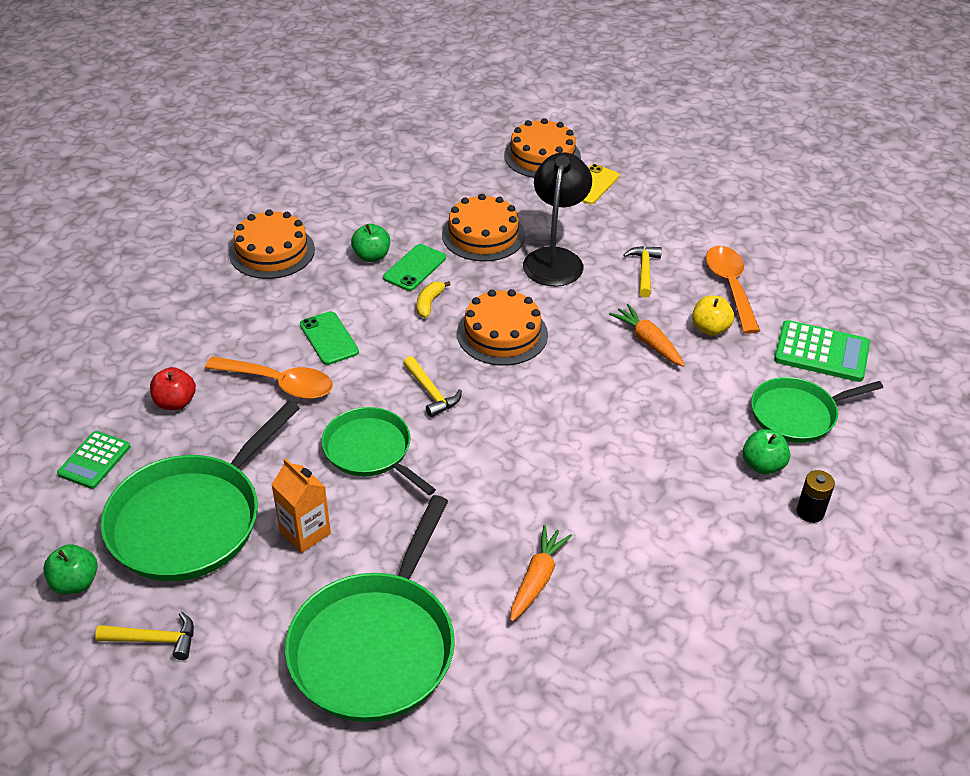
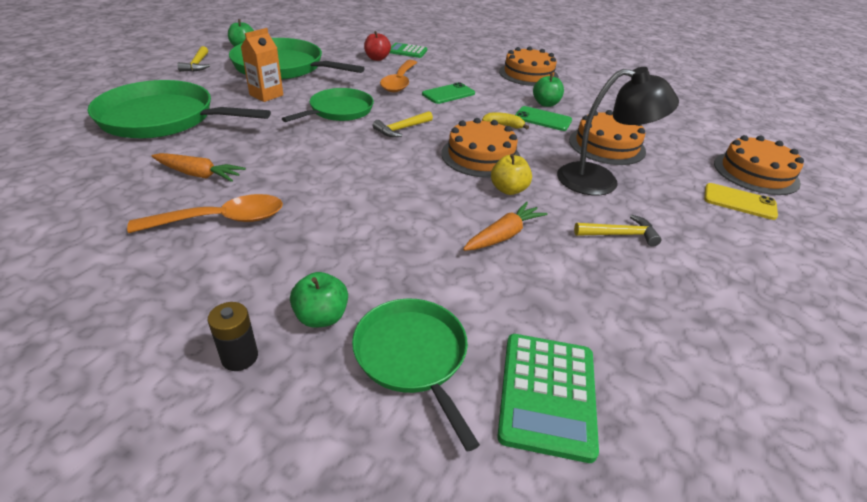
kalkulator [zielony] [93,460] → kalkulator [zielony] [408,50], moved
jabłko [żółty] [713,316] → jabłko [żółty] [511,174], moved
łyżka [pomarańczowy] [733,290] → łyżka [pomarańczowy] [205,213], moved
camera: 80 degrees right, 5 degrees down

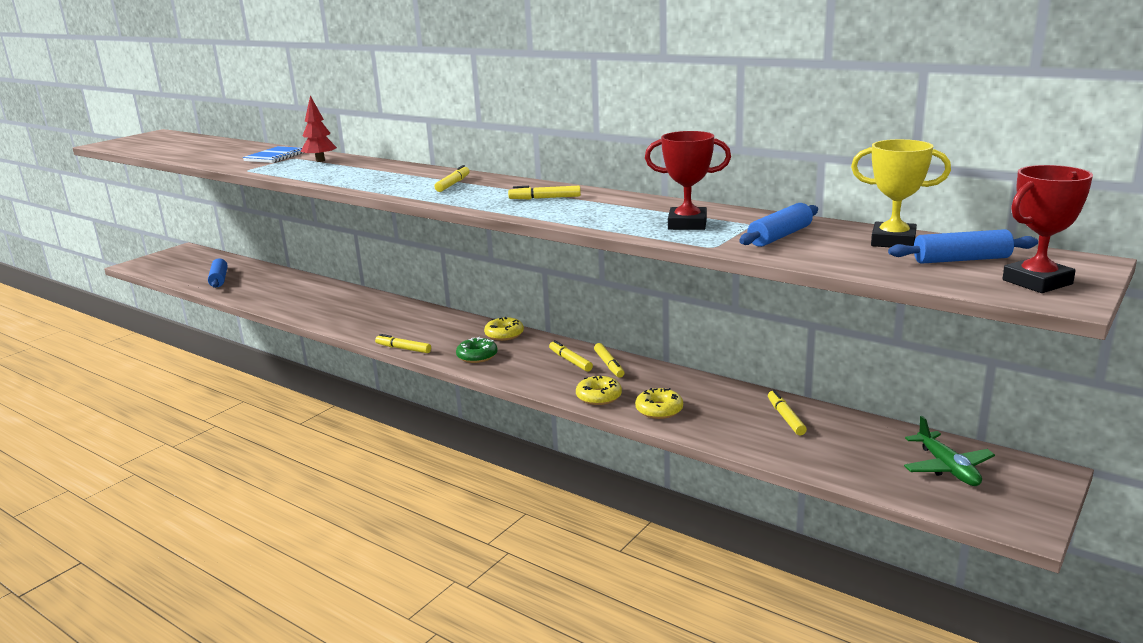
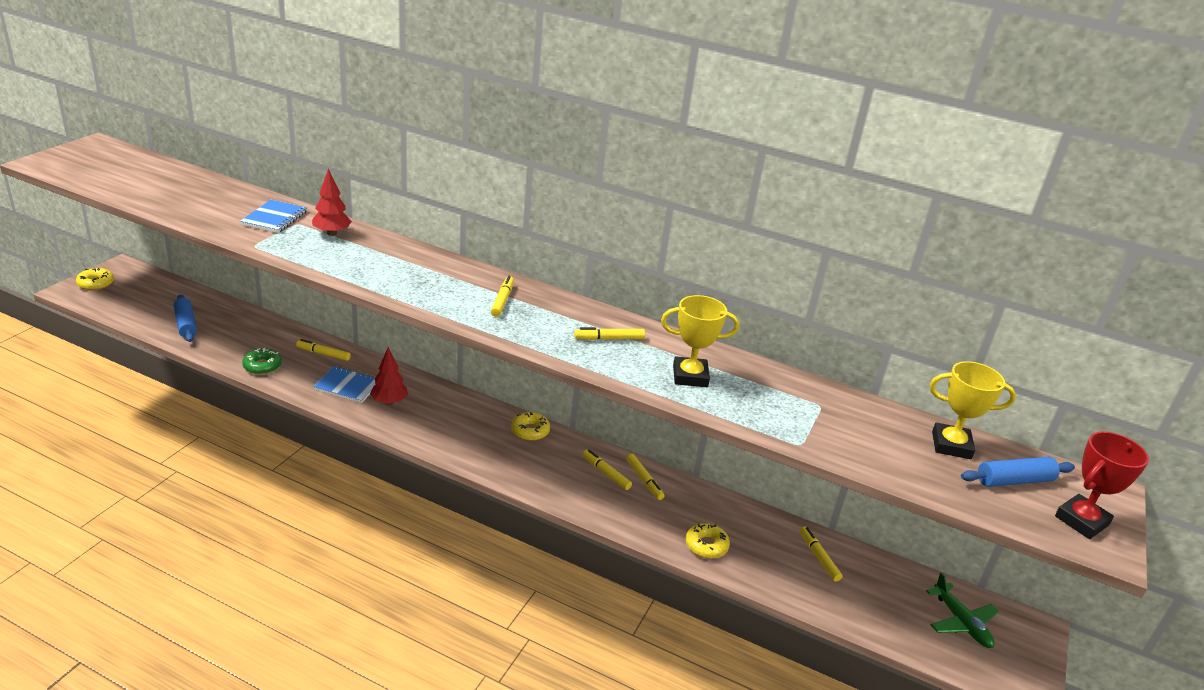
flamaster [żółty] [403,343] → flamaster [żółty] [323,350], moved
donut [zielony] [477,350] → donut [zielony] [262,361], moved
donut [żółty] [599,390] → donut [żółty] [95,279], moved
puchar [czerwony] [688,180] → -
wałek do ciasta [niebieski] [778,225] → -
- → zeszyt [niebieski] [344,384]
- → drzewko [czerwony] [389,376]
- → puchar [żółty] [700,341]
camera: 15 degrees left, 10 degrees up

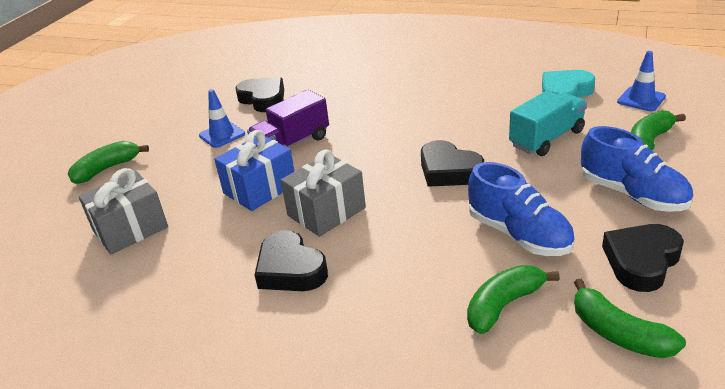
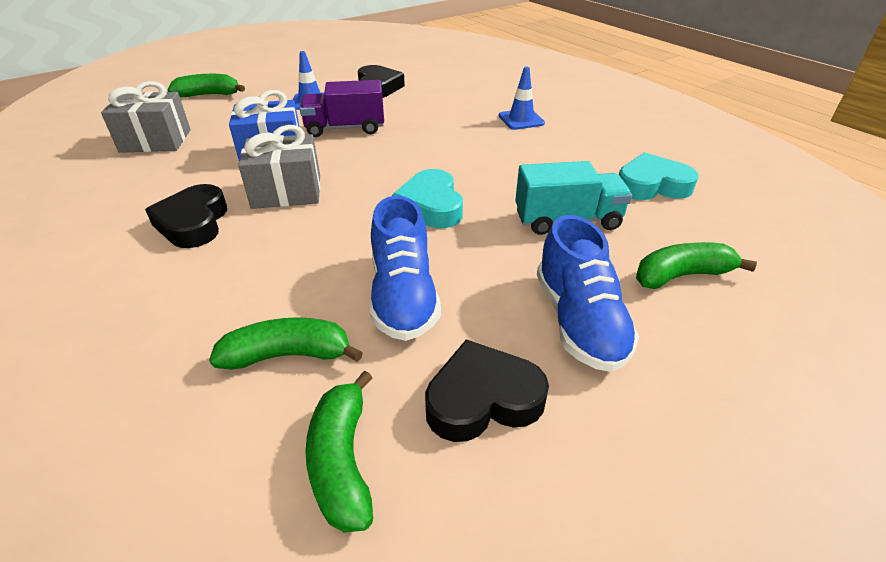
serce [czarny] [452,163] → serce [turkusowy] [427,198]
pachołek [niebieski] [641,81] → pachołek [niebieski] [522,98], moved
camera: 30 degrees right, 5 degrees up

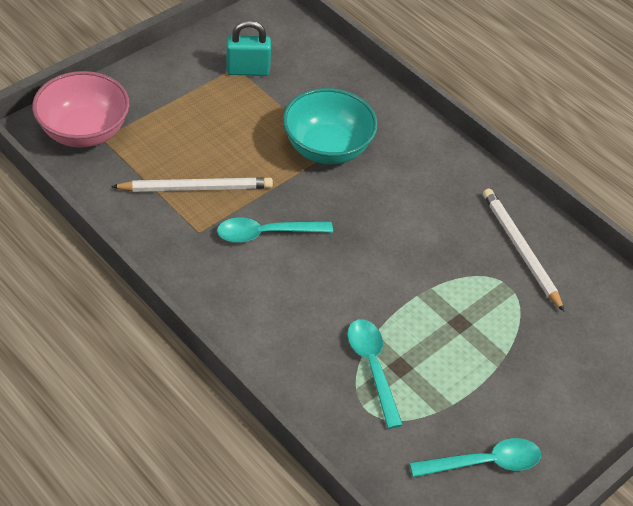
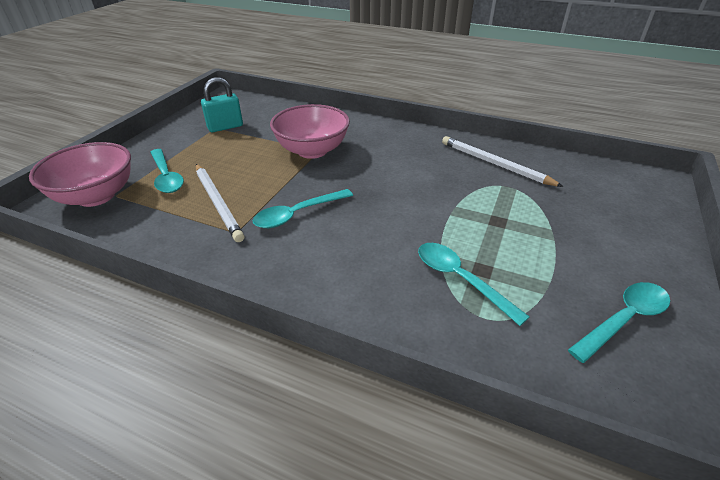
ołówek [biały] [192,184] → ołówek [biały] [220,203], 90 degrees clockwise
miska [turkusowy] [330,126] → miska [różowy] [310,131]
- → łyżka [turkusowy] [167,171]
camera: 20 degrees left, 10 degrees down

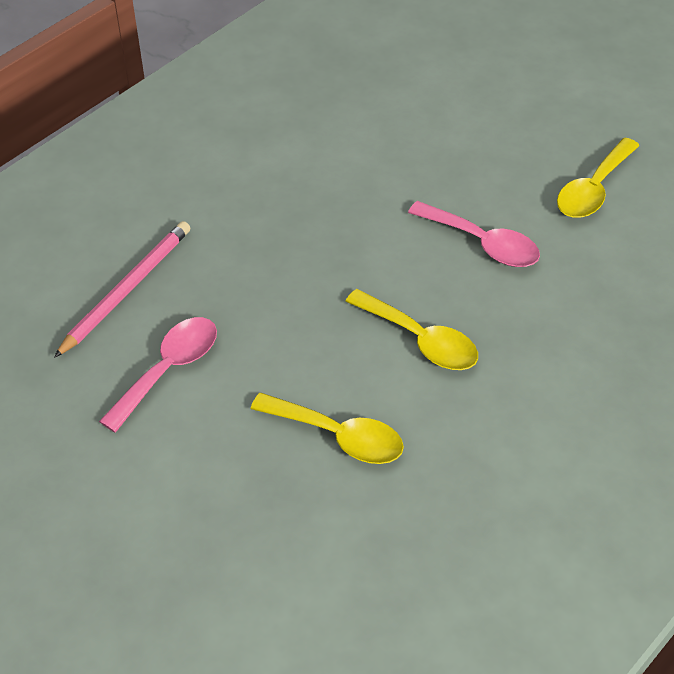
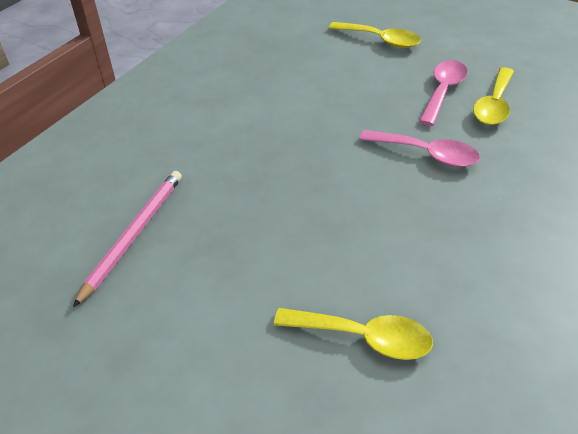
łyżka [różowy] [158,375] → łyżka [różowy] [443,93], moved
łyżka [żółty] [411,329] → łyżka [żółty] [374,35], moved
camera: 10 degrees left, 5 degrees down

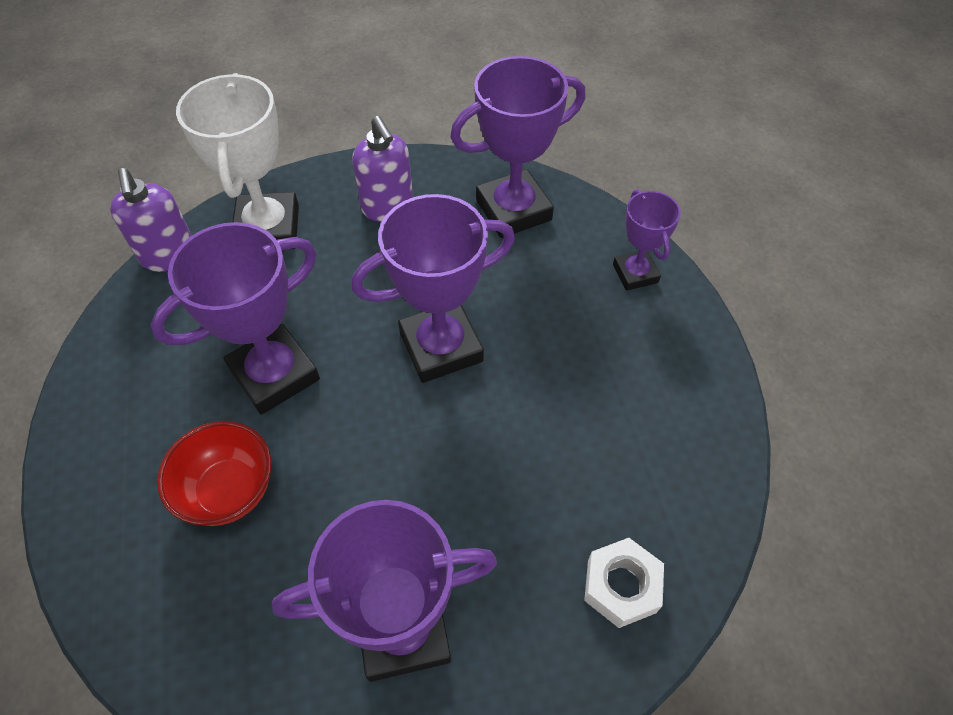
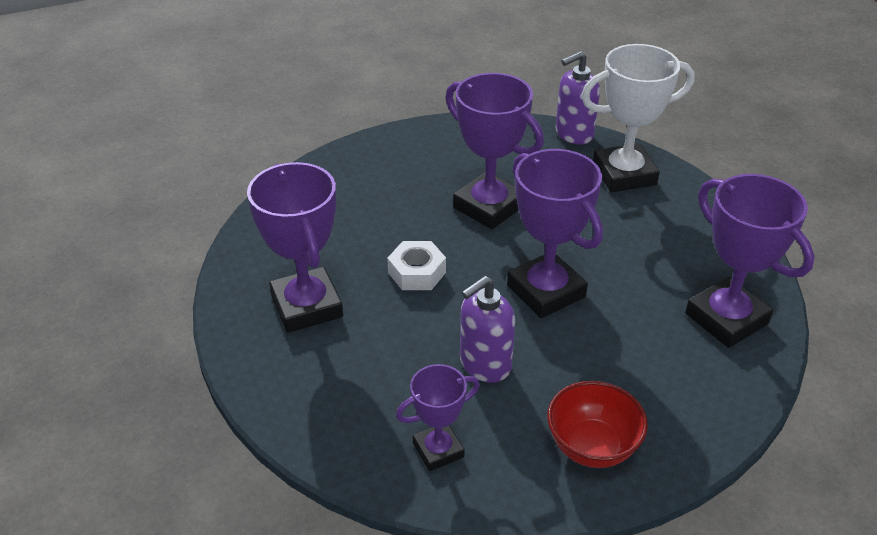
miska [czerwony] [214,473] → miska [czerwony] [597,424], moved
dozownik mydła [fioletowy] [382,169] → dozownik mydła [fioletowy] [487,329], moved
nakrętka [biały] [624,583] → nakrętka [biały] [416,265], moved
puchar [fioletowy] [647,240] → puchar [fioletowy] [438,417], moved
camera: 80 degrees right, 15 degrees down

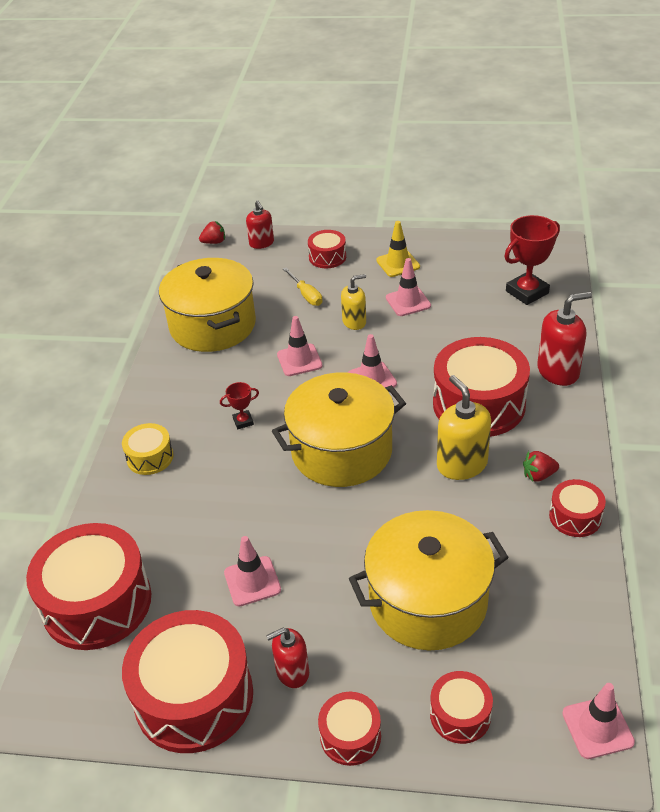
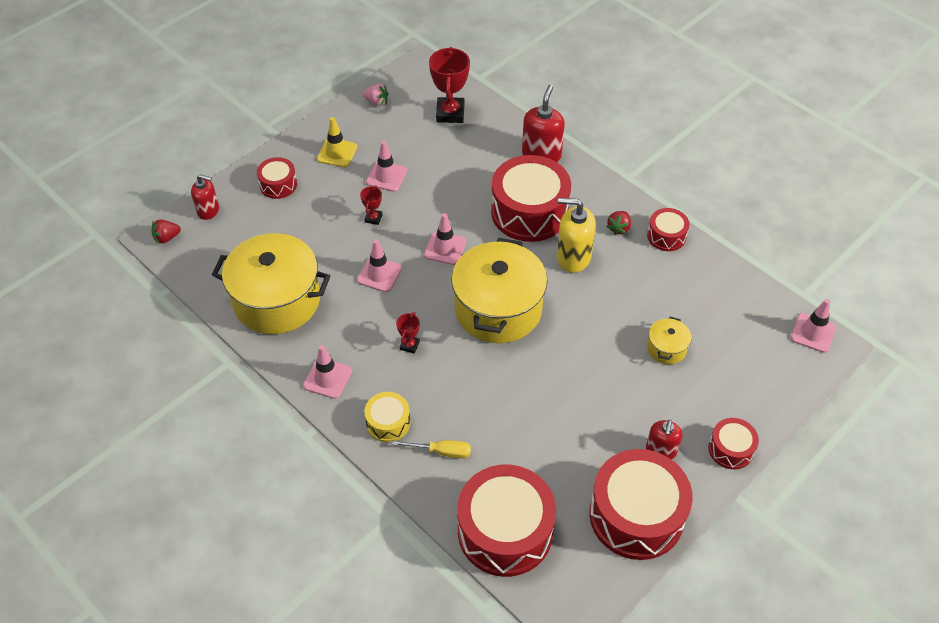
truskawka [czerwony] [212,232] → truskawka [czerwony] [166,231], 135 degrees counterclockwise
pachołek [różowy] [252,571] → pachołek [różowy] [327,372], moved
śrubokręt [żółty] [303,287] → śrubokręt [żółty] [431,449], moved
dozownik mydła [żółty] [353,302] → puchar [czerwony] [371,205]
garnek [żółty] [429,580] → garnek [żółty] [669,340], x0.44
bęben [czerwony] [461,707] → -
- → truskawka [różowy] [376,95]
camera: 55 degrees left, 10 degrees up

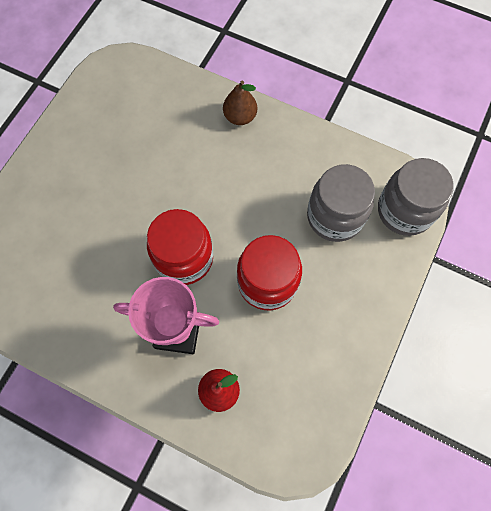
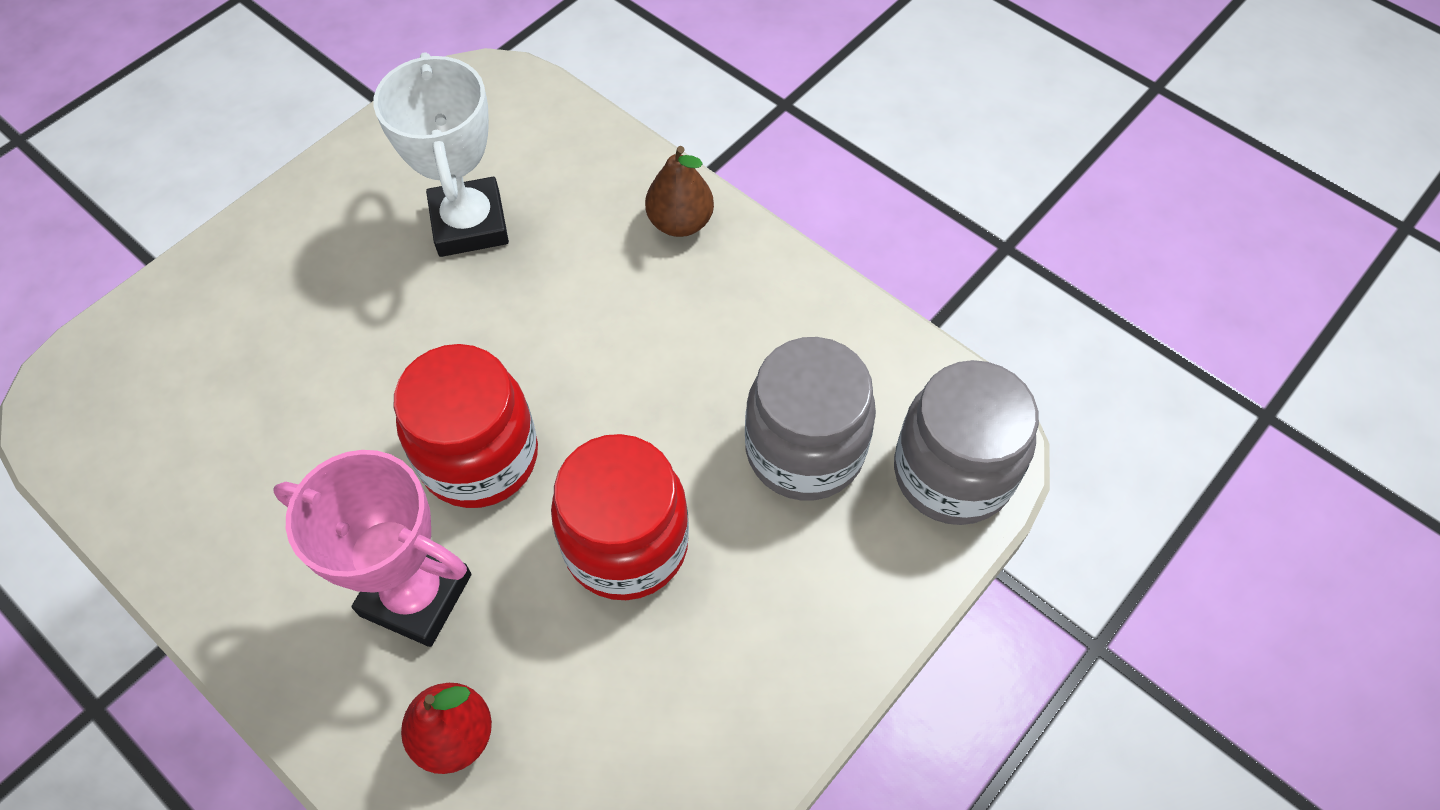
- → puchar [biały] [441,154]
camera: 15 degrees right, 10 degrees down

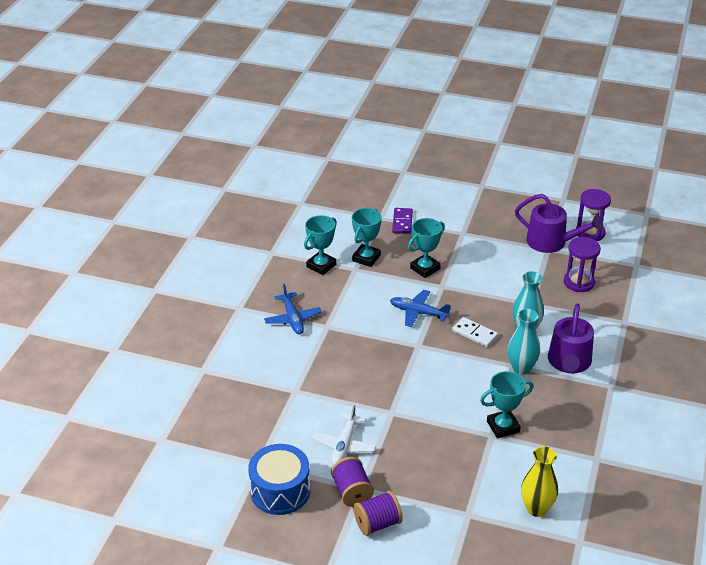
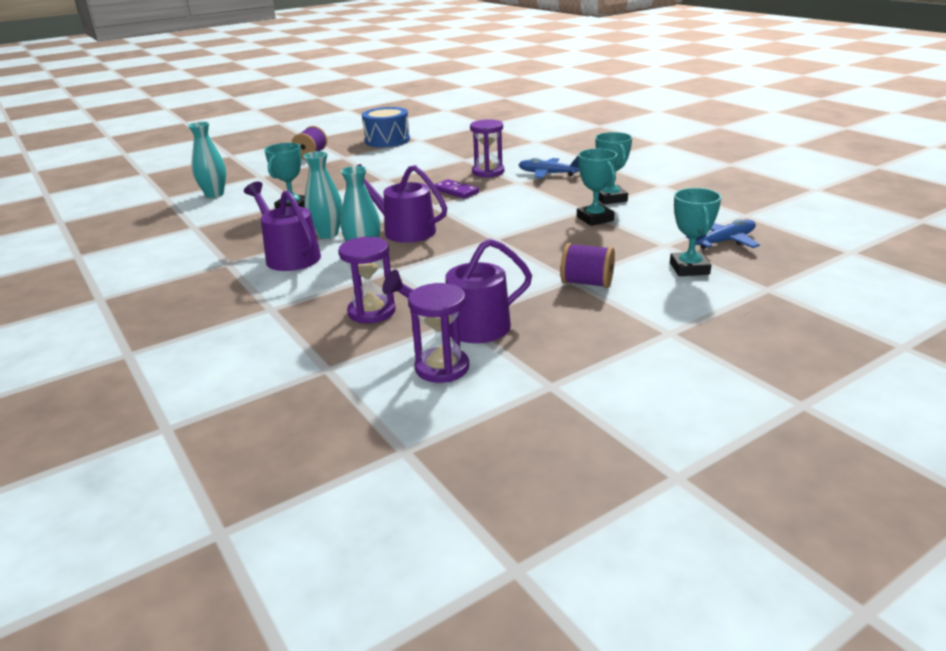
samolot [biały] [344,435] → -
szpulka [fioletowy] [352,482] → szpulka [fioletowy] [587,265], moved
samolot [niebieski] [420,308] → samolot [niebieski] [723,234], moved
kostka domina [fioletowy] [402,221] → kostka domina [fioletowy] [456,189], moved
puchar [turkusowy] [426,248] → puchar [turkusowy] [695,232], moved
kostka domina [biały] [475,332] → konewka [fioletowy] [402,203]
wazon [żółty] [539,481] → wazon [turkusowy] [207,160]
- → klepsydra [fioletowy] [487,148]
camera: 130 degrees right, 10 degrees down

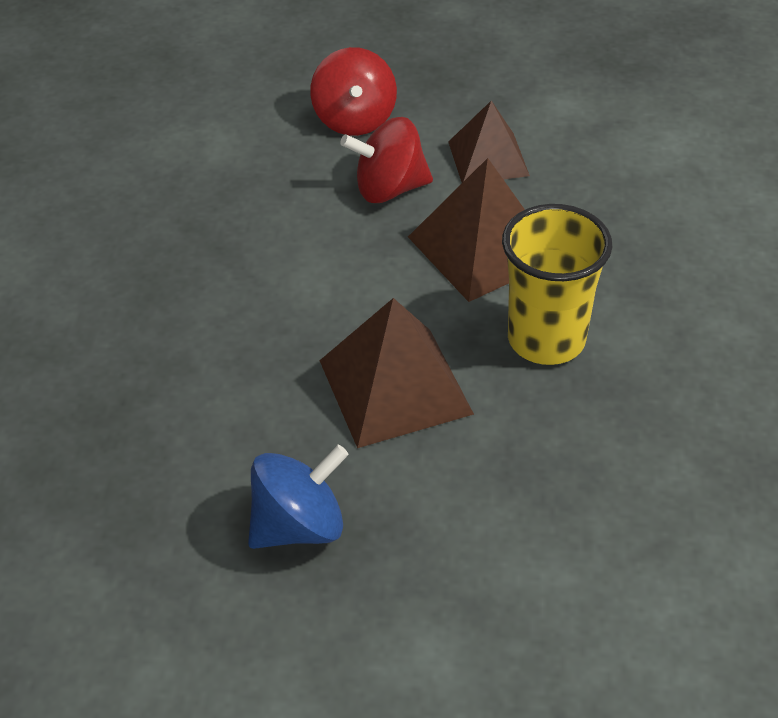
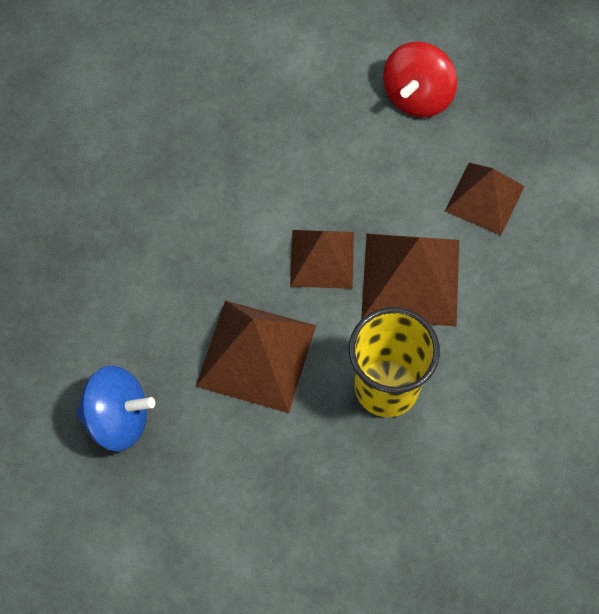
bączek [czerwony] [386,160] → -
- → piramida [brązowy] [322,259]
camera: 35 degrees right, 20 degrees up

